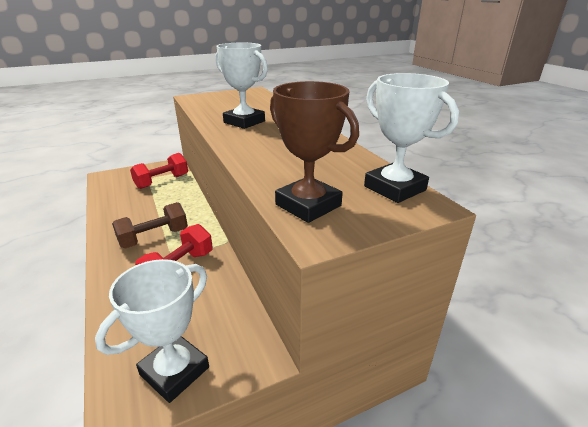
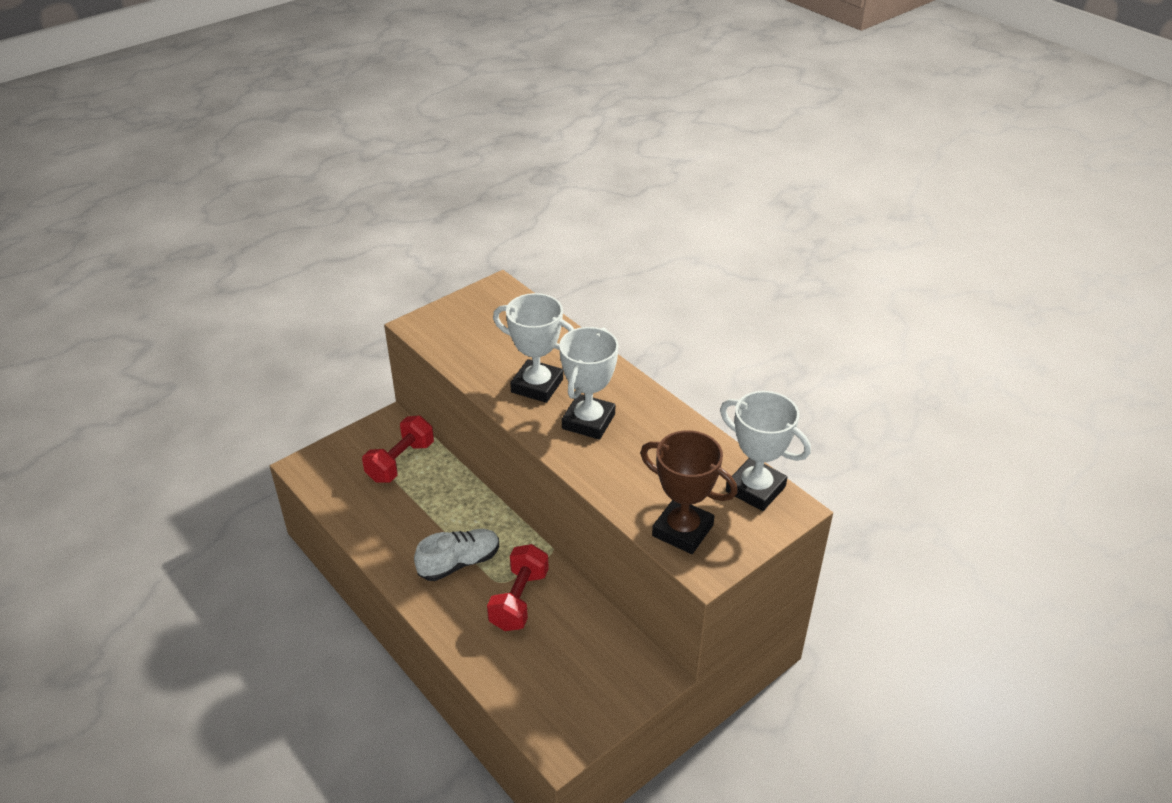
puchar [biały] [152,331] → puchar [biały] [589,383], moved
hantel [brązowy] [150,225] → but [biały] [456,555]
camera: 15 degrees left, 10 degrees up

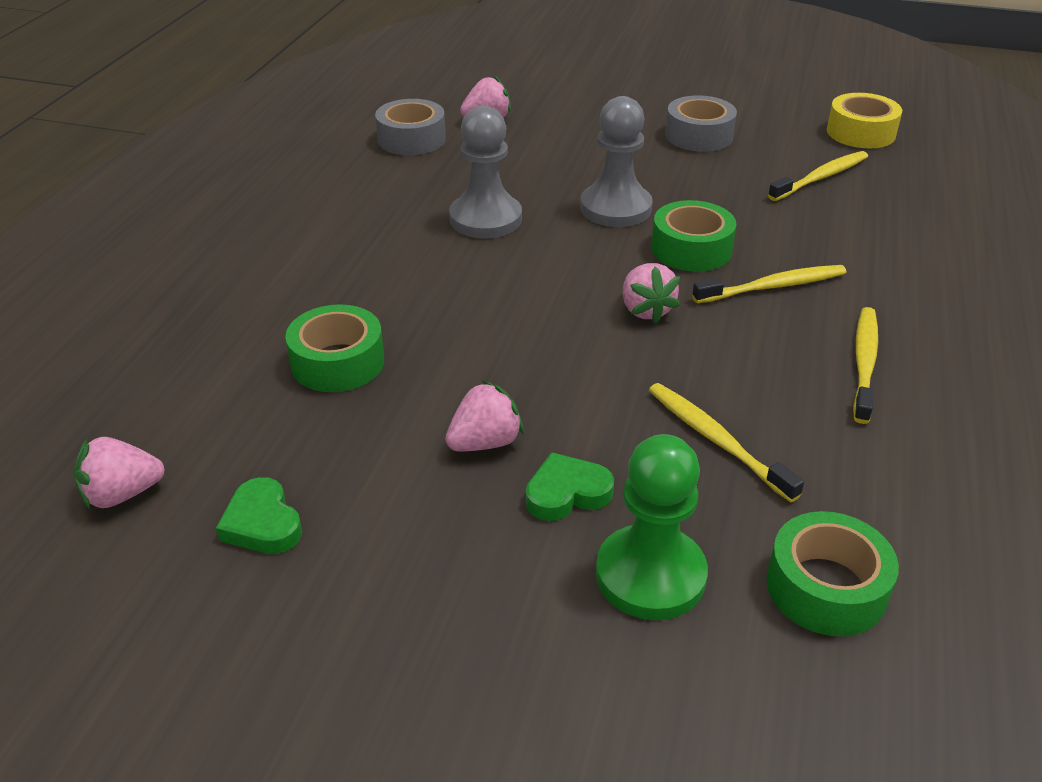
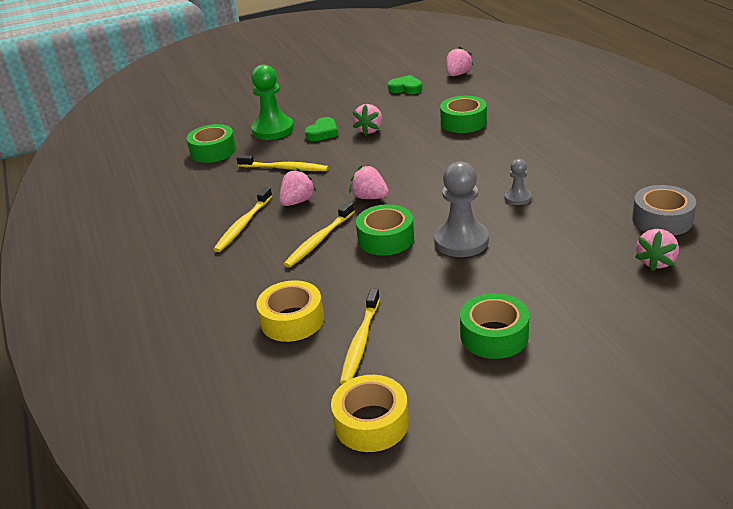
pionek [szary] [485,172] → pionek [szary] [518,182], x0.52
taśma klejąca [szary] [701,123] → taśma klejąca [zielony] [494,326]
szczoteczka do zębów [żółty] [865,365] → szczoteczka do zębów [żółty] [242,219], 45 degrees clockwise
- → taśma klejąca [żółty] [290,311]
- → truskawka [różowy] [297,187]
camera: 145 degrees right, 5 degrees down

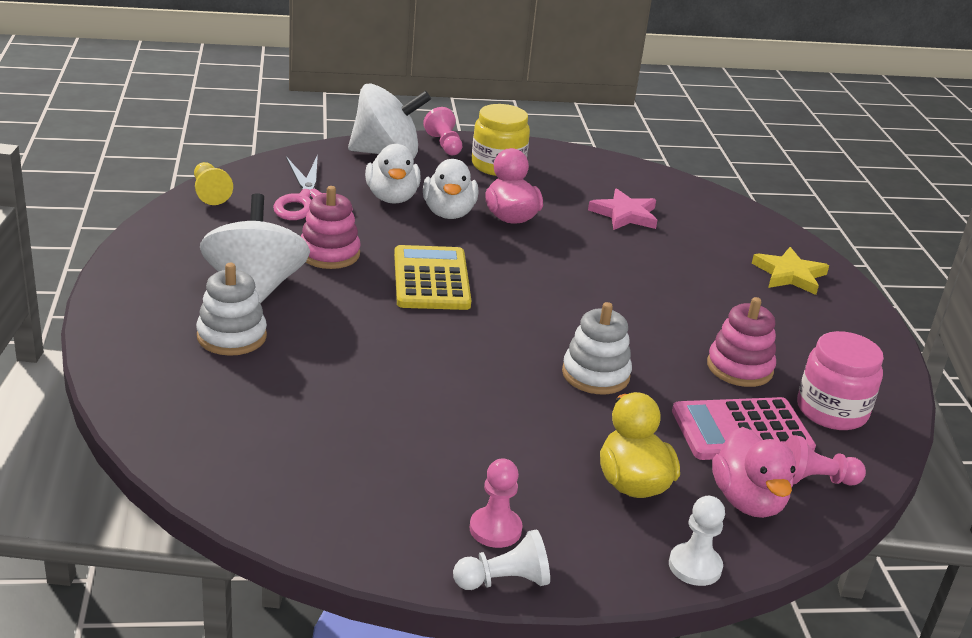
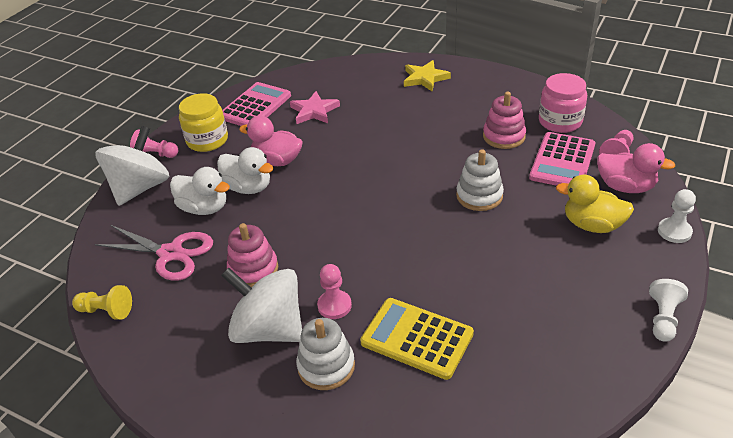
kalkulator [żółty] [432,277] → kalkulator [żółty] [417,339], moved
pionek [różowy] [496,503] → pionek [różowy] [334,291], moved
- → kalkulator [różowy] [256,104]
camera: 50 degrees left, 10 degrees up

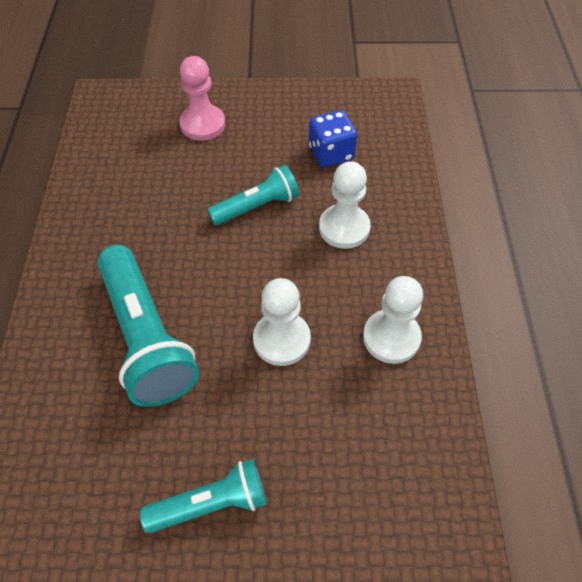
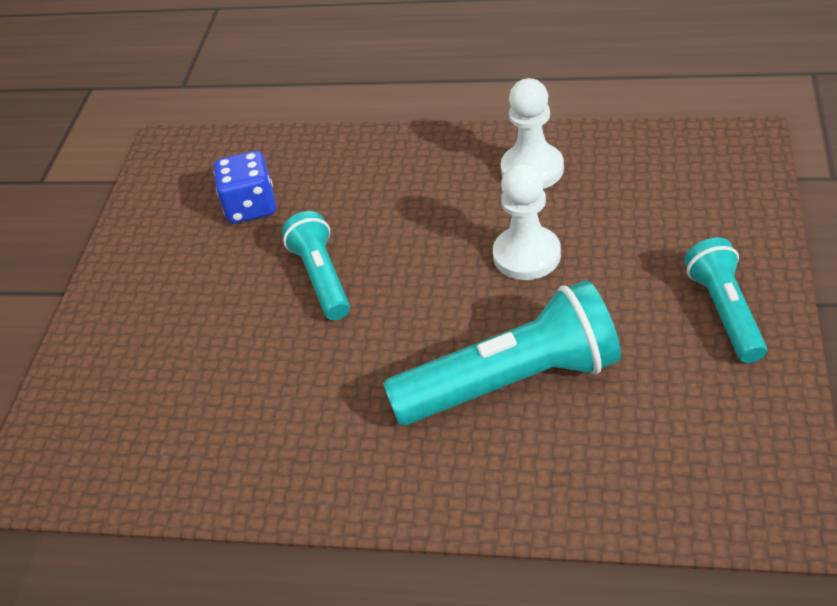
pionek [różowy] [202,98] → -
pionek [biały] [345,205] → -
camera: 75 degrees left, 10 degrees down

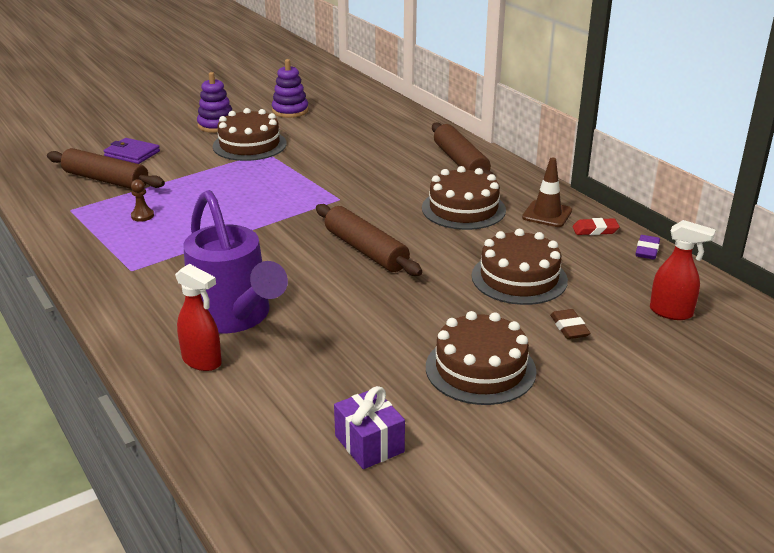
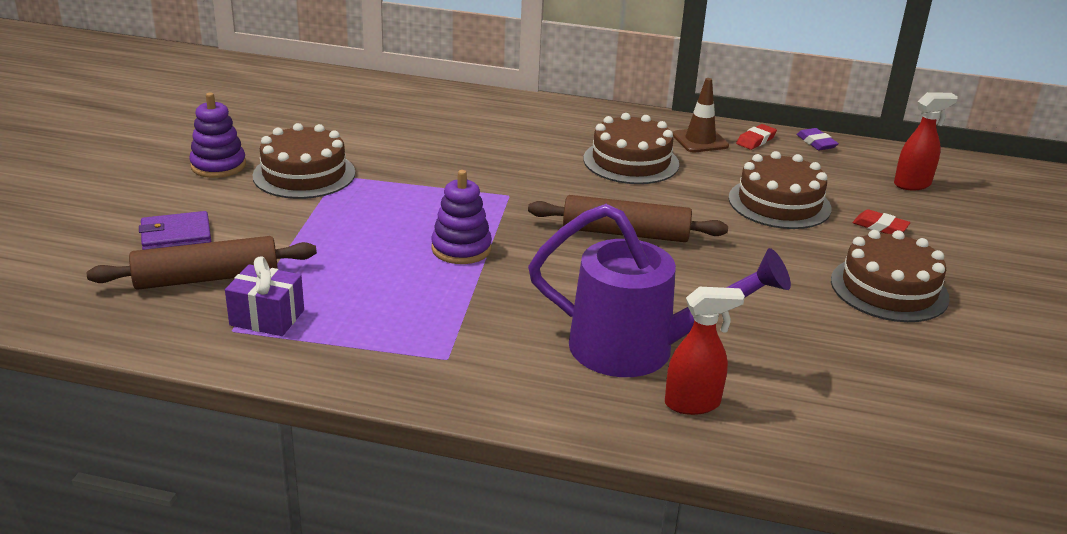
pionek [brązowy] [142,200] → -
zabawka nakładanka [fioletowy] [290,88] → zabawka nakładanka [fioletowy] [461,217], moved
prezent [fioletowy] [369,427] → prezent [fioletowy] [264,296], moved
wałek do ciasta [brązowy] [463,148] → -
gumka do mazania [brązowy] [570,324] → gumka do mazania [czerwony] [881,221]
camera: 45 degrees left, 0 degrees up

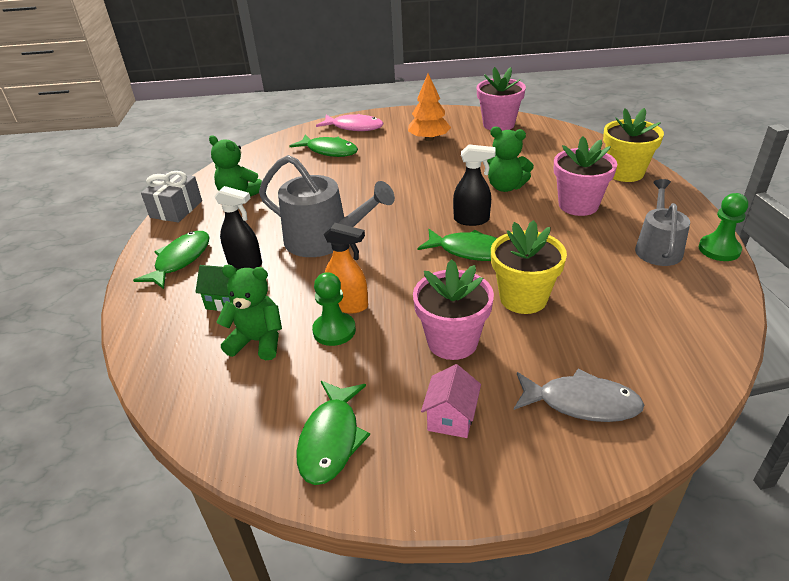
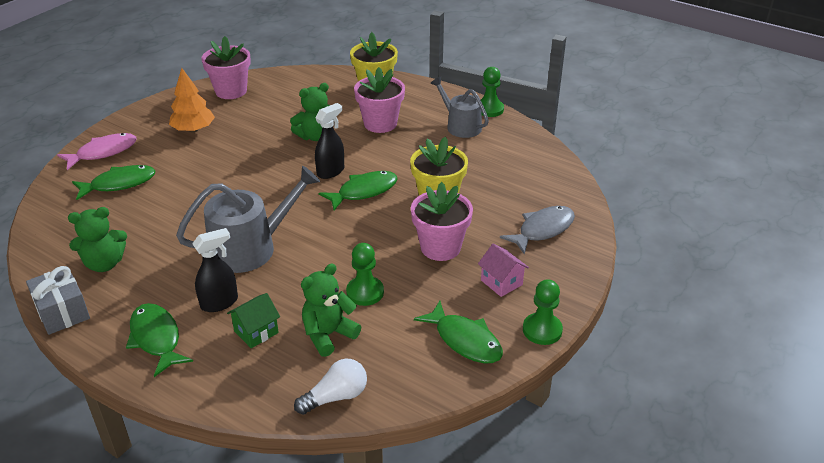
spryskiwacz [pomarańczowy] [346,268] → -
- → żarówka [biały] [330,387]
- → pionek [zielony] [543,312]
camera: 55 degrees left, 0 degrees up

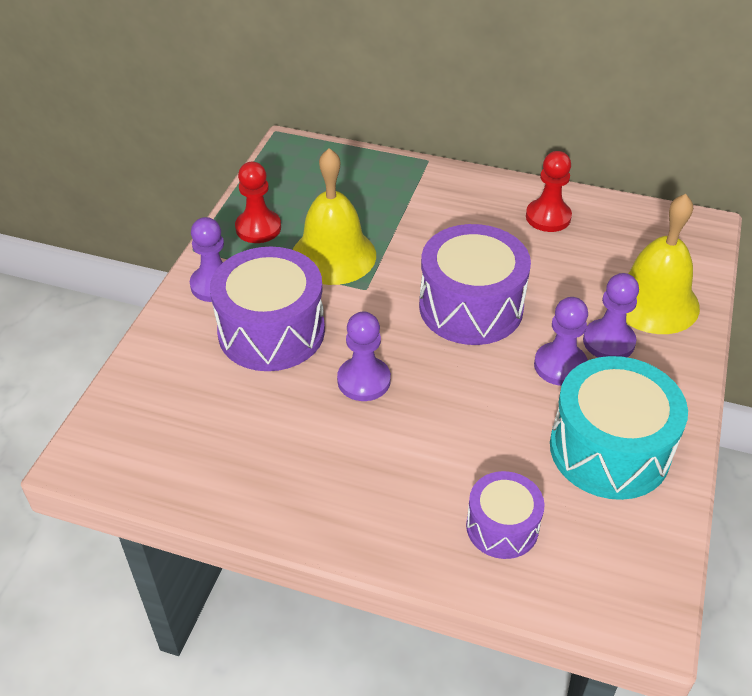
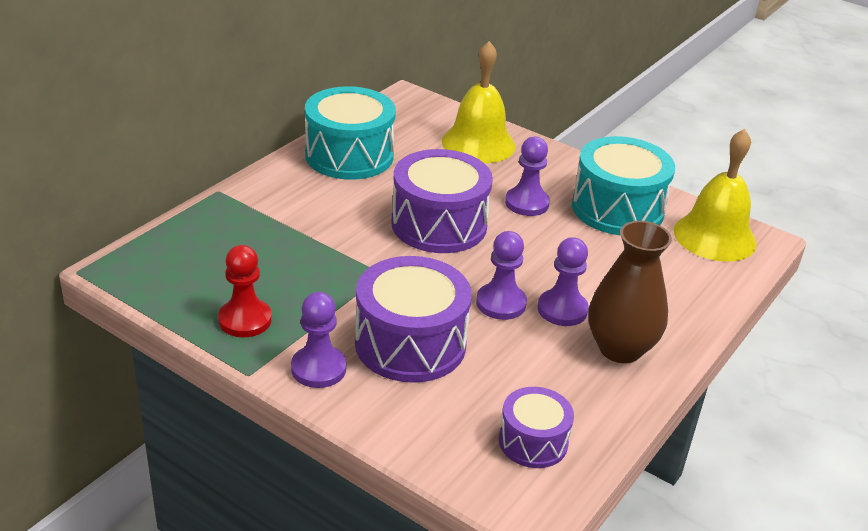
dzwonek [żółty] [334,216] → dzwonek [żółty] [715,195], moved
bęben [fioletowy] [505,515] → bęben [fioletowy] [536,427], moved
pionek [czerwony] [549,191] → bęben [turkusowy] [350,133]
pionek [fioletowy] [611,315] → pionek [fioletowy] [563,281], moved
- → wazon [brązowy] [630,292]
camera: 75 degrees left, 10 degrees down

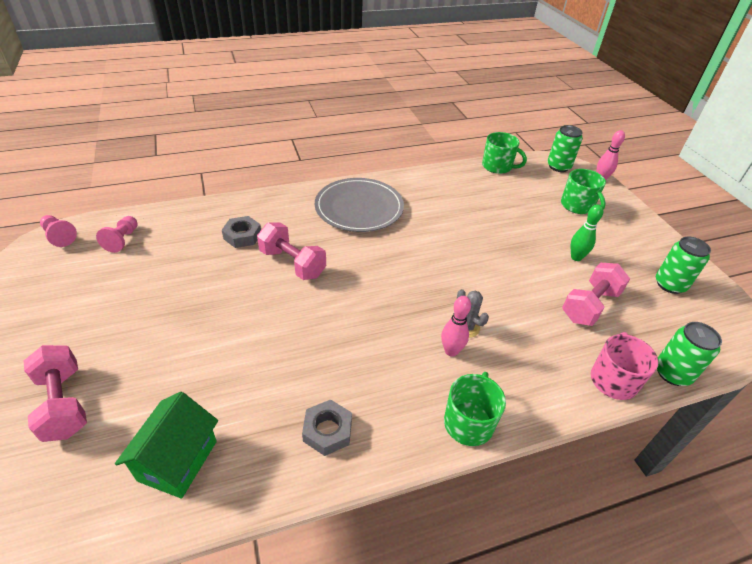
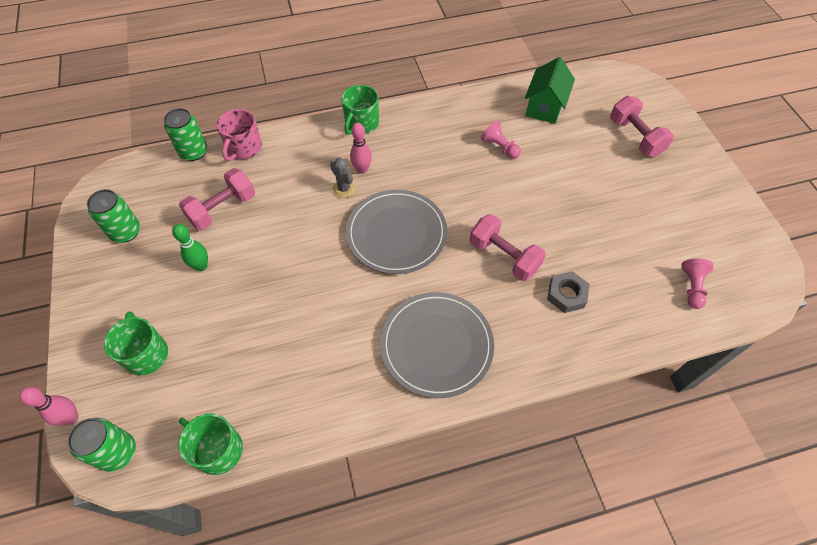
pionek [różowy] [58,231] → pionek [różowy] [501,139], moved
nakrętka [szary] [327,427] → -
- → talerz [szary] [396,232]
camera: 175 degrees left, 15 degrees up

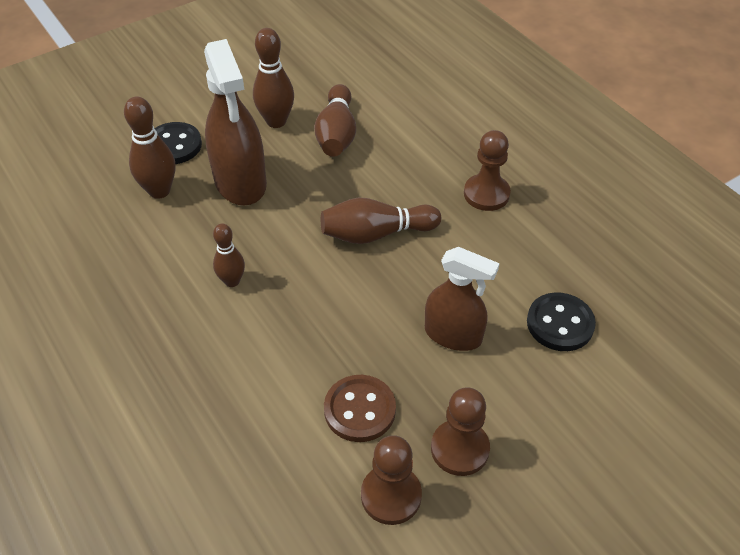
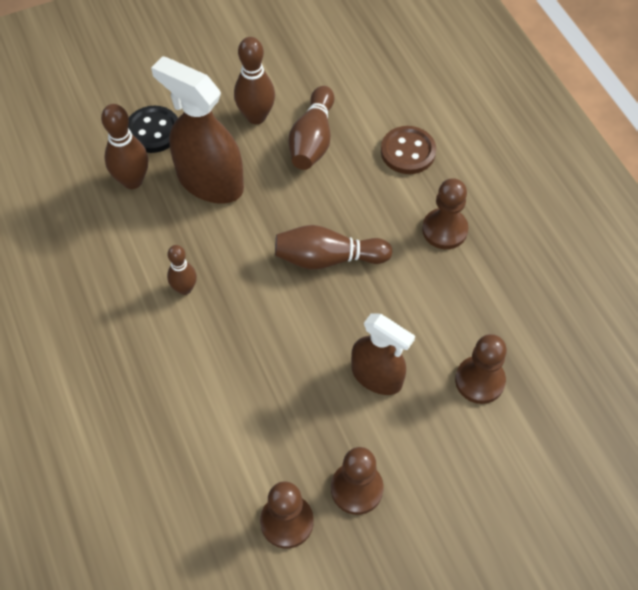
spryskiwacz [brązowy] [235,122] → spryskiwacz [brązowy] [197,130], 135 degrees clockwise
guzik [brązowy] [360,408] → guzik [brązowy] [408,150], moved
guzik [czarny] [561,321] → pionek [brązowy] [481,369]
camera: 10 degrees right, 10 degrees up

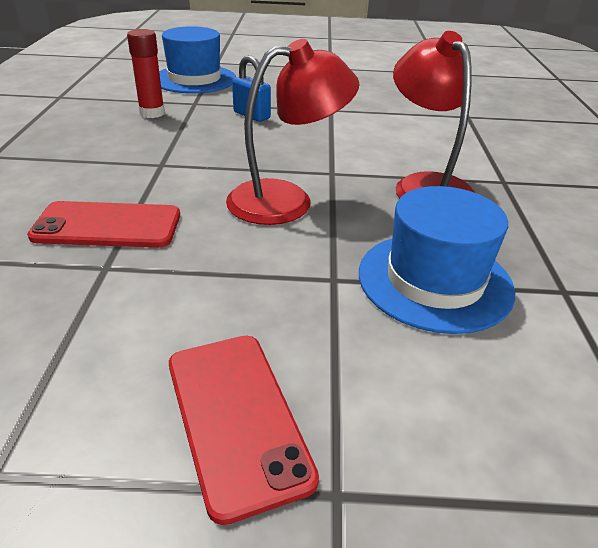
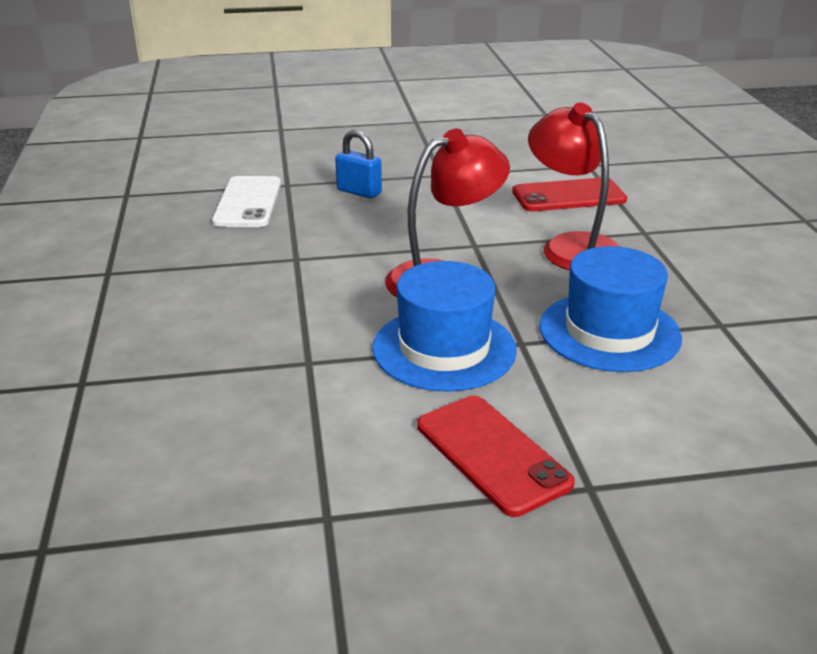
telefon [czerwony] [103,224] → telefon [czerwony] [569,194], moved
klej w sztyfcie [czerwony] [146,73] → telefon [biały] [246,201]
kapelusz [niebieski] [197,60] → kapelusz [niebieski] [444,326], moved
camera: 10 degrees left, 5 degrees down

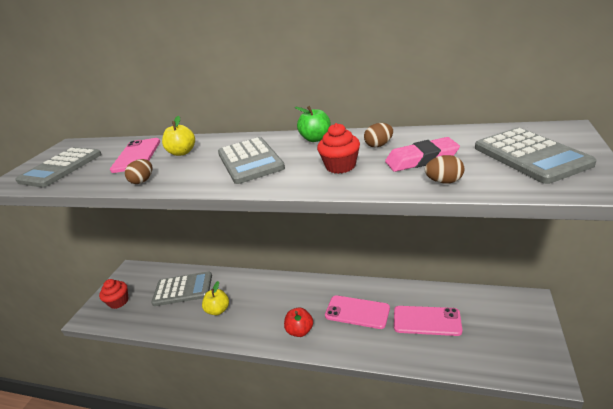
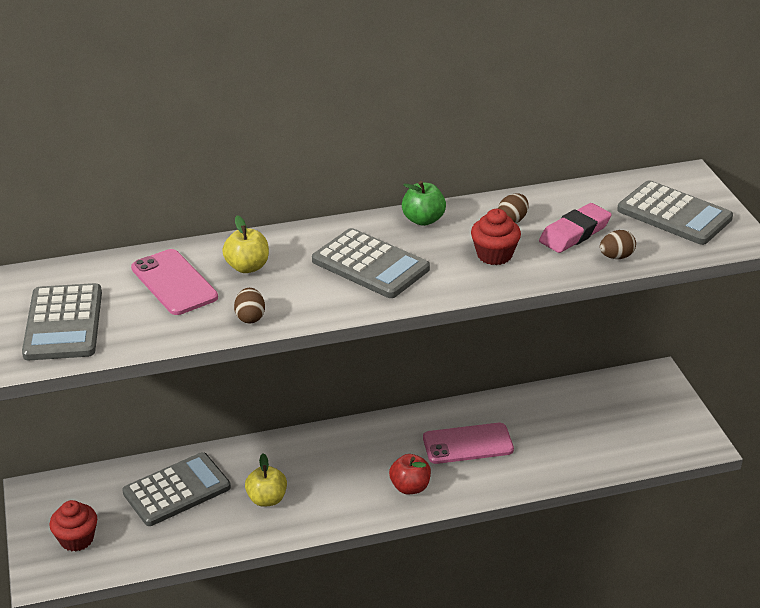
telefon [różowy] [428,321] → -
camera: 35 degrees left, 5 degrees up

